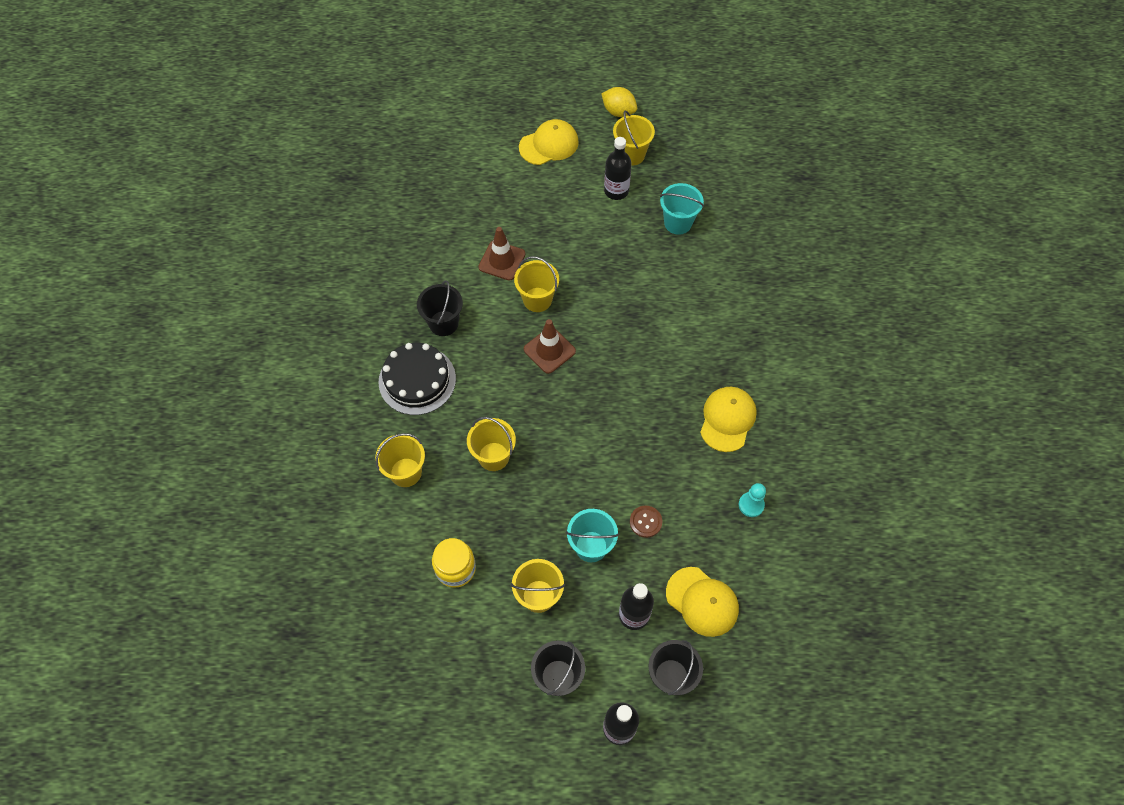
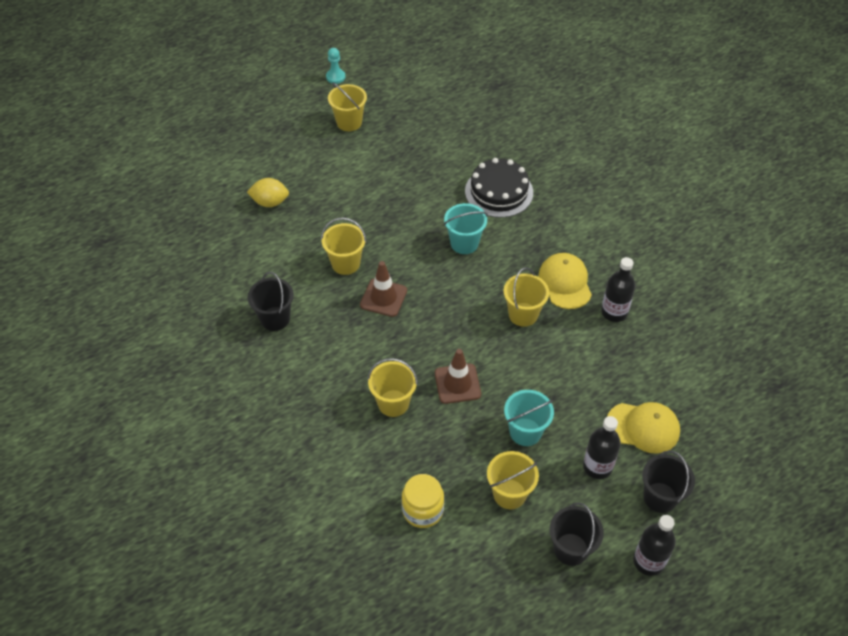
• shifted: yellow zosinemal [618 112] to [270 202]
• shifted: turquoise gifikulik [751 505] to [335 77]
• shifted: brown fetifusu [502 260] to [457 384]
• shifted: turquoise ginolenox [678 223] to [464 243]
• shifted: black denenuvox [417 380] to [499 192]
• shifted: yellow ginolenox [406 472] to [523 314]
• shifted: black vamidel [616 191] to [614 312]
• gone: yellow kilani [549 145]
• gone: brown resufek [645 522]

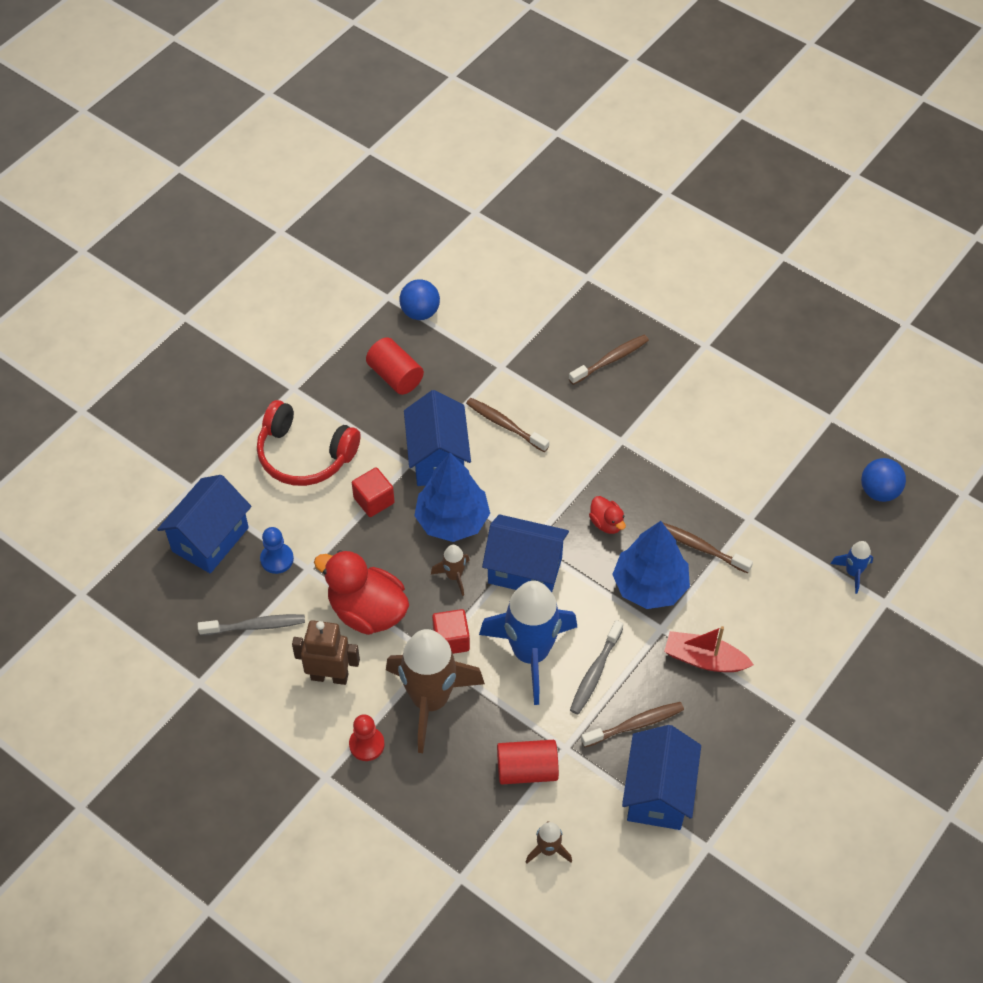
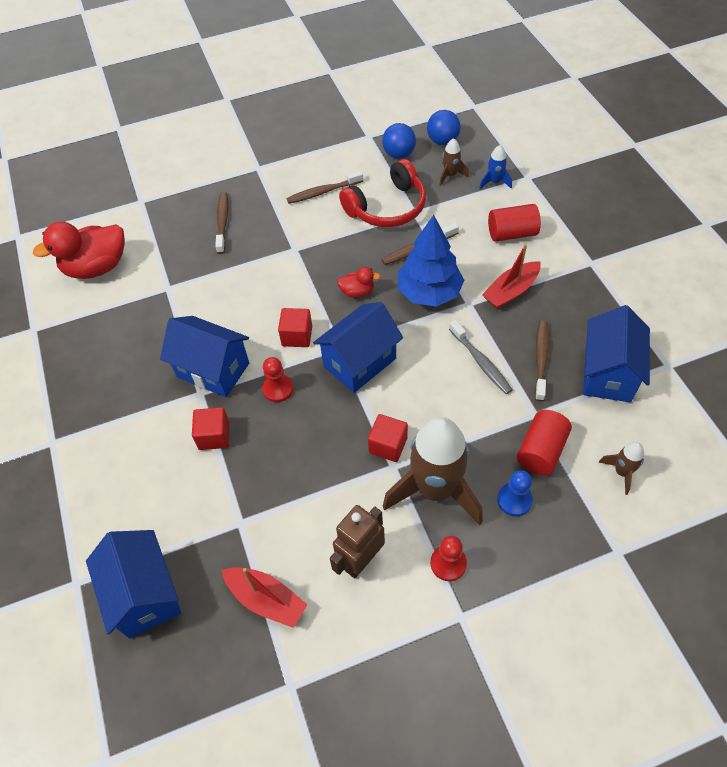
• shifted: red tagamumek [367 611] to [97 267]
• swapped: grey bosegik [255 626] to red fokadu [266 599]
• swapped: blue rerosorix [452 520] to red gifikulik [278 389]
• new: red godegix [297 336]
• shifted: brown bosegik [505 425] to [323 192]
• shifted: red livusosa [305 455] to [387 207]
• shifted: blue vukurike [420 312] to [399 154]
• shifted: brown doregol [454 576] to [450 175]
• shifted: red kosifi [395 376] to [512 233]
• shifted: blue gifikulik [277 559] to [514 500]
• rotated: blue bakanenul [658 793] = [607 373] 60 degrees clockwise
• gone: blue doregol [530 653]

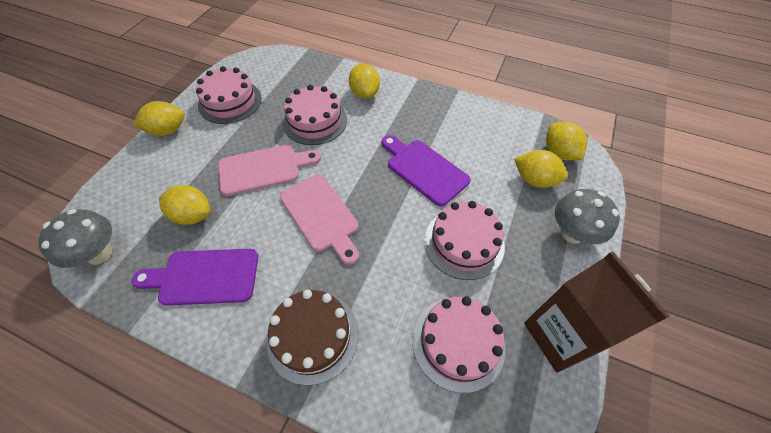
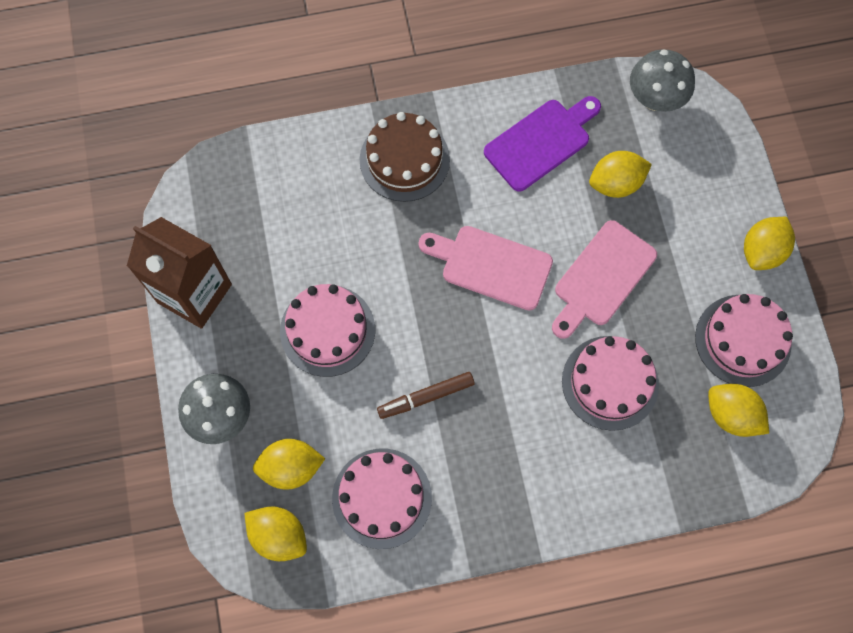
• shifted: pink denenuvox [458 342] to [382 498]
• swapped: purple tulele [424 169] to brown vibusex [426 397]
• shifted: yellow zosinemal [365 93] to [731 415]

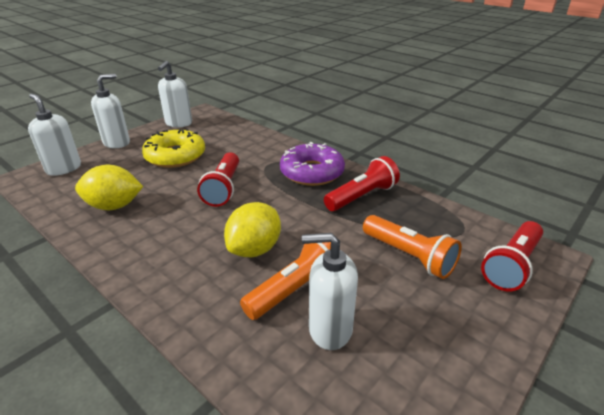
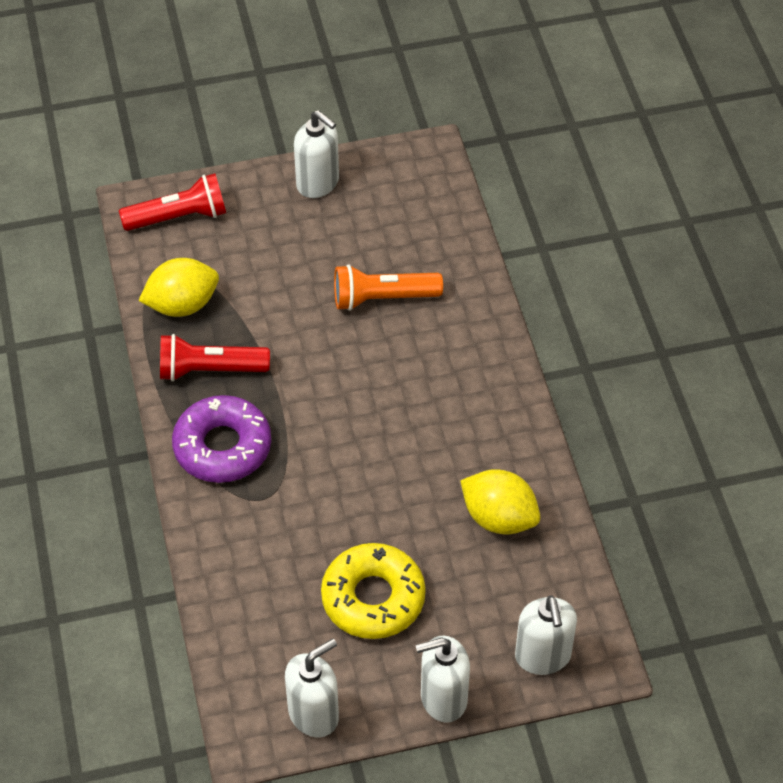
• shifted: yellow zosinemal [255 249] to [182 305]
• shifted: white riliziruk [329 329] to [318 183]
• gone: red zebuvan [223 188]
• gone: orange zebuvan [409 256]

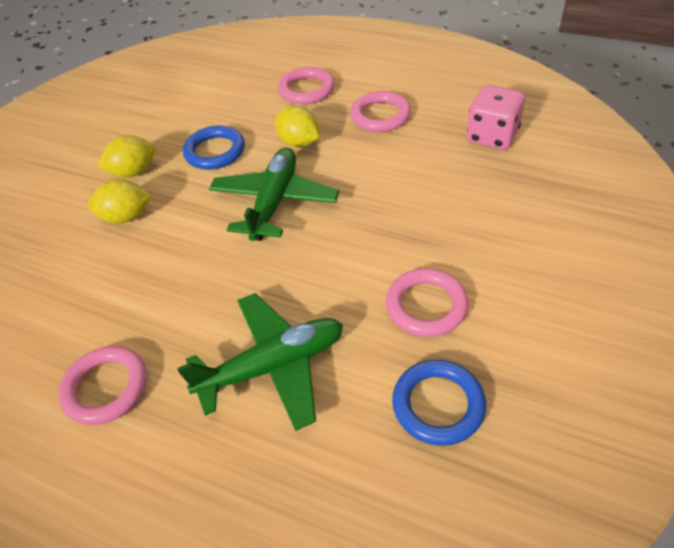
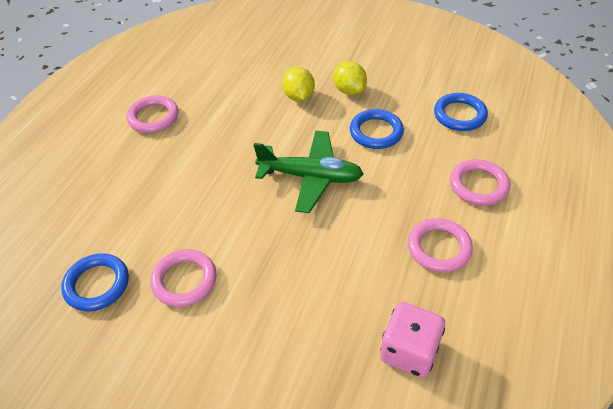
• new: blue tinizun [459 115]
• gone: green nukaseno [273 366]
• gone: yellow zosinemal [299 143]

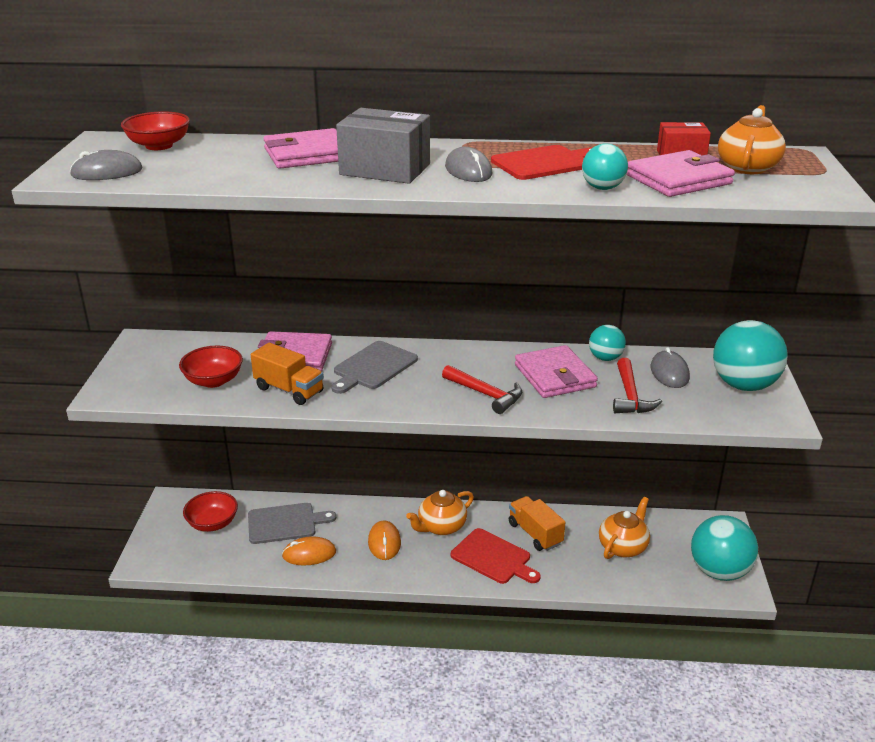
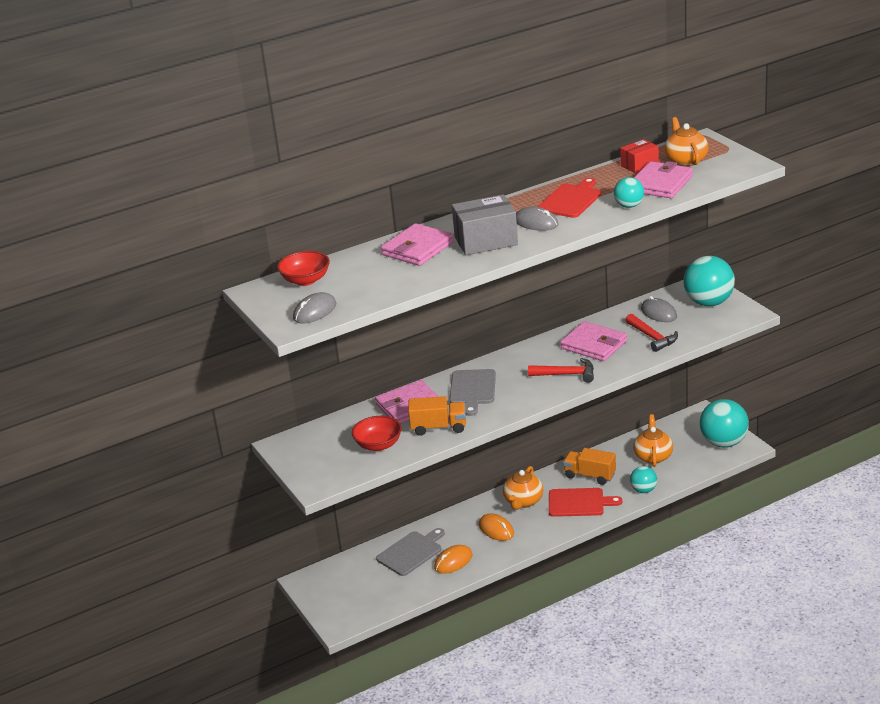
• shifted: turquoise vukurike [605 358] to [643 490]
• gone: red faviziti [212 523]

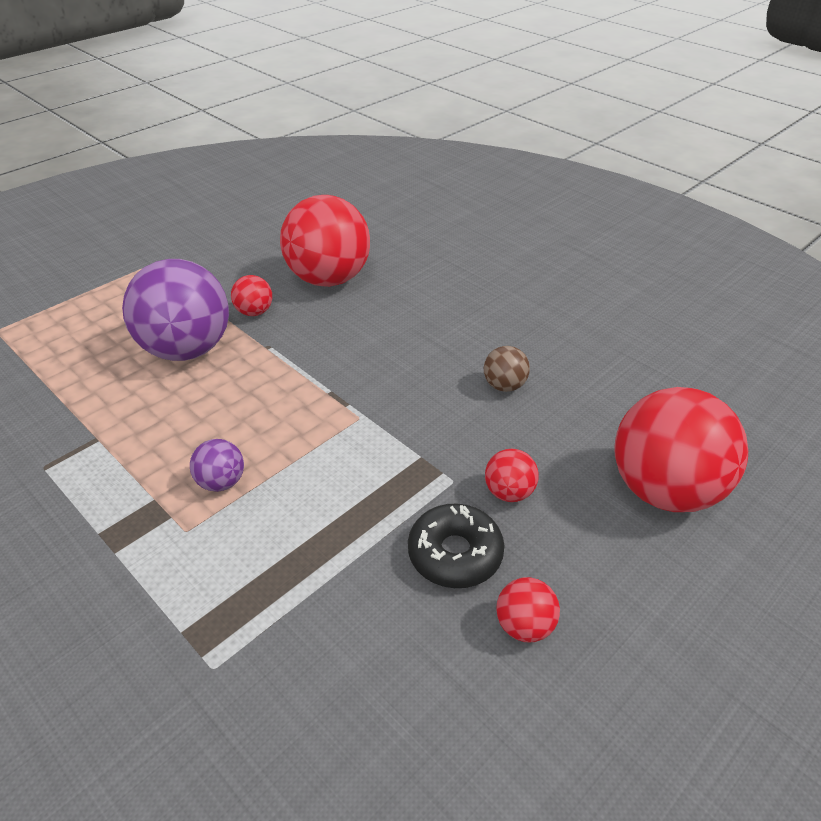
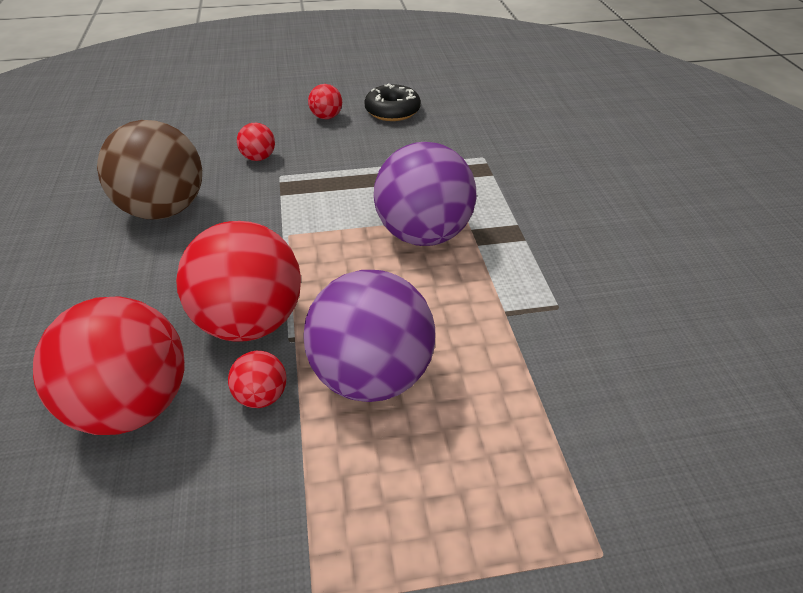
• scaled: brown vukurike [504 386] = [163 210] x2.28
• shifted: red vukurike [664 490] to [249 323]
• shifted: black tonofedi [455 554] to [392 111]
• scaled: purple vukurike [221 482] = [423 235] x2.28

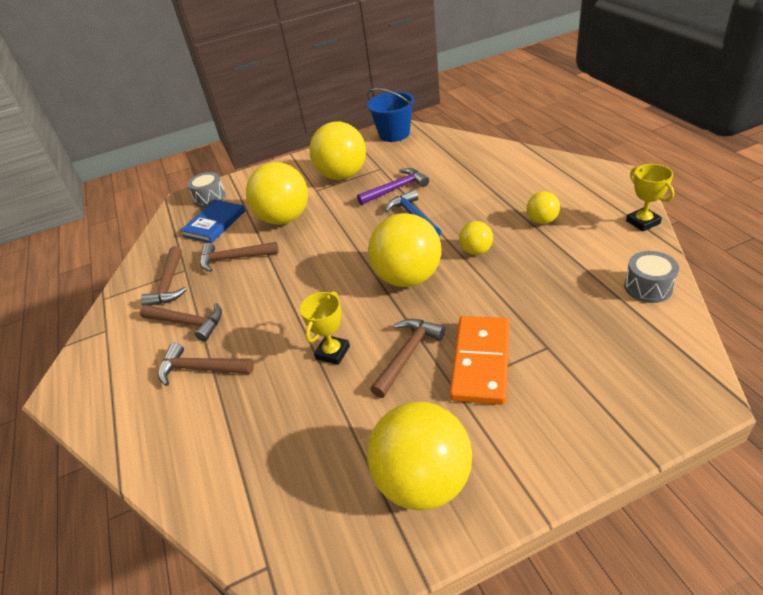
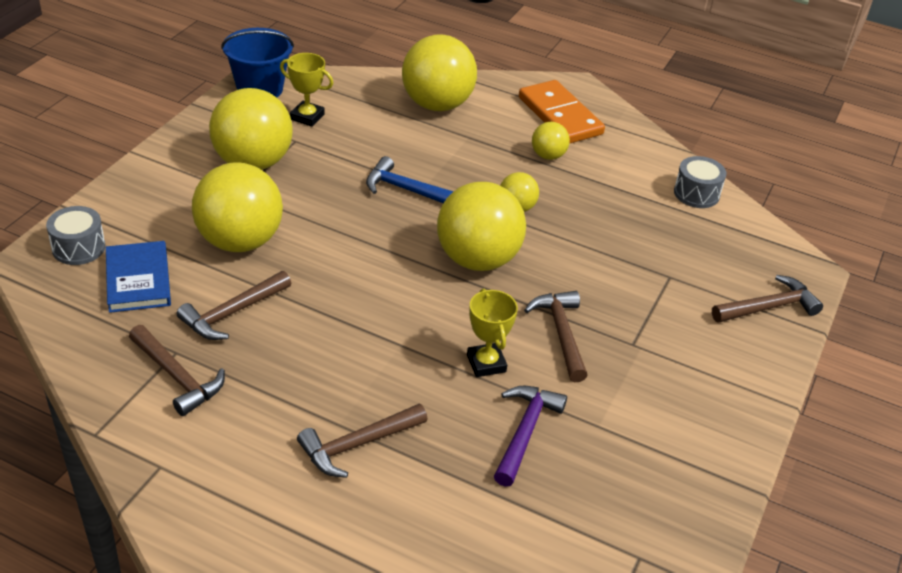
• shifted: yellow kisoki [643 222] to [307 117]
• shifted: yellow vukurike [423 481] to [437 105]
• shifted: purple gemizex [396 189] to [525 432]
• shifted: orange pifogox [481 362] to [560 116]
• shifted: brown gemizex [188 323] to [768 307]

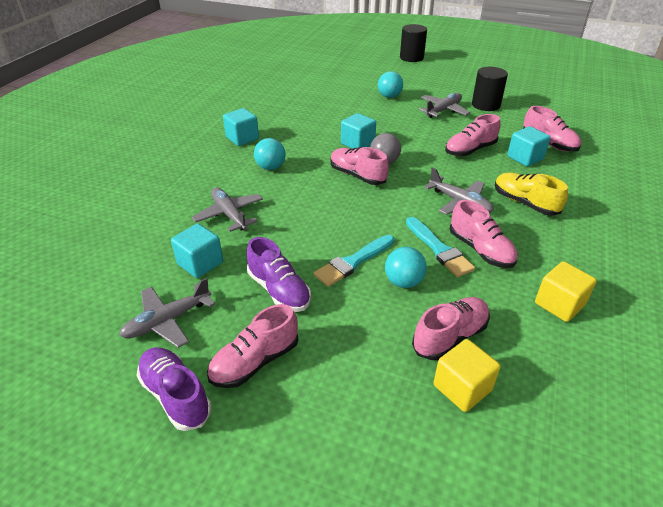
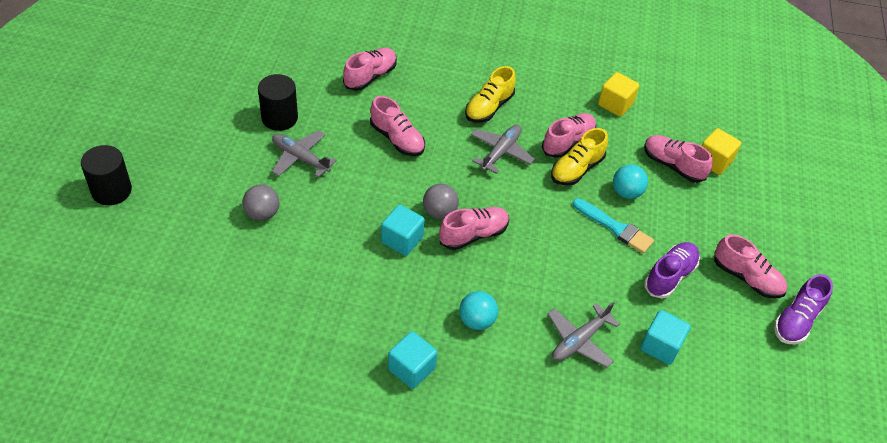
• repainted: turquoise vukurike [389 96] to grey vukurike [262 214]
• rotated: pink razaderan [357 175] = [473 235] 150 degrees counterclockwise
• swapped: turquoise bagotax [439 249] to yellow razaderan [576 169]
• gone: grey nukaseno [167 321]
• gone: turquoise godegix [525 158]

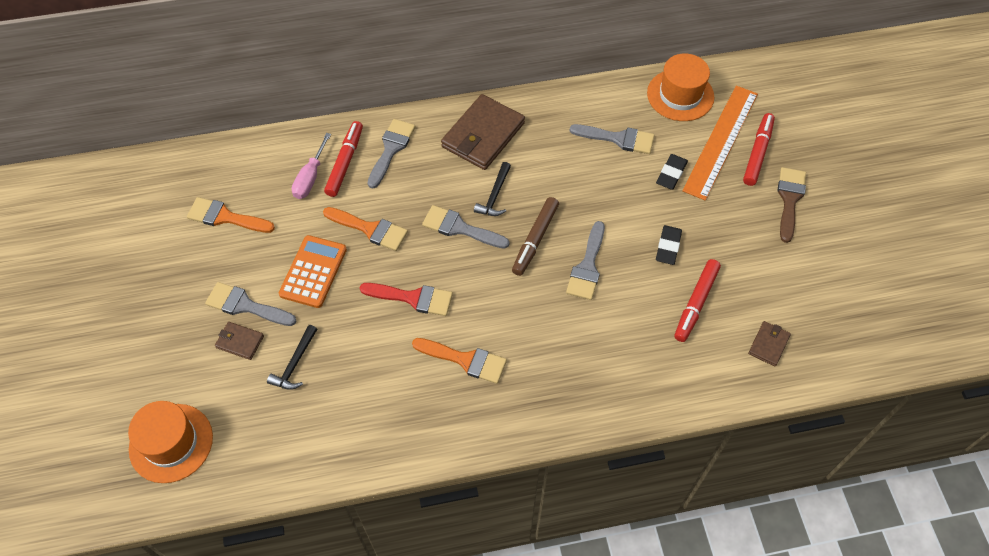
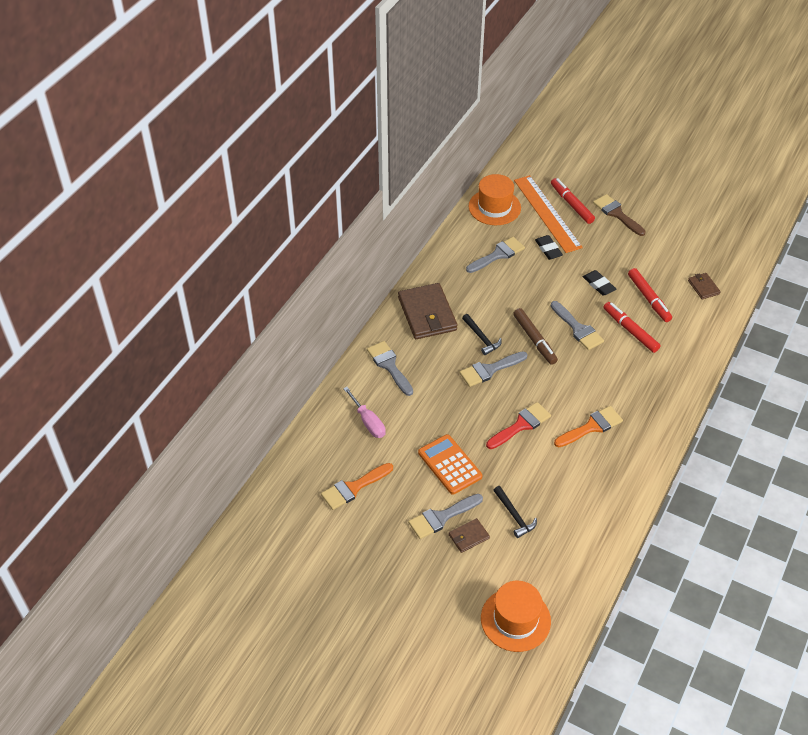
• shifted: red vibusex [345 162] to [630 330]
• gone: orange bagotax [370 229]

